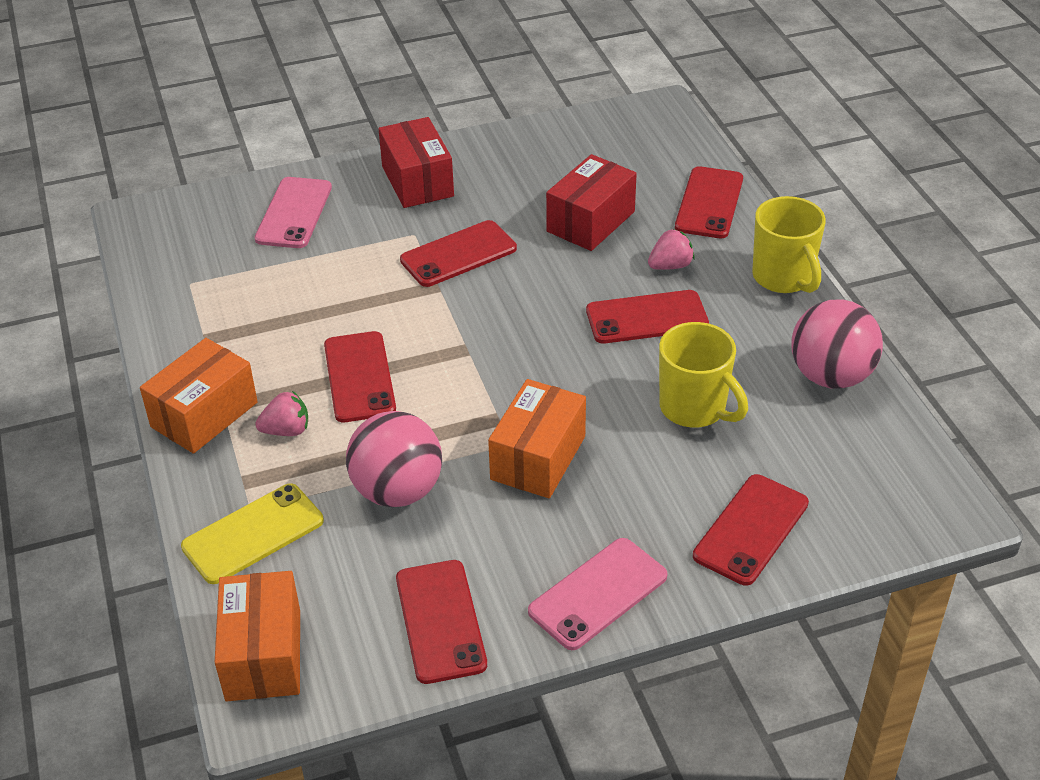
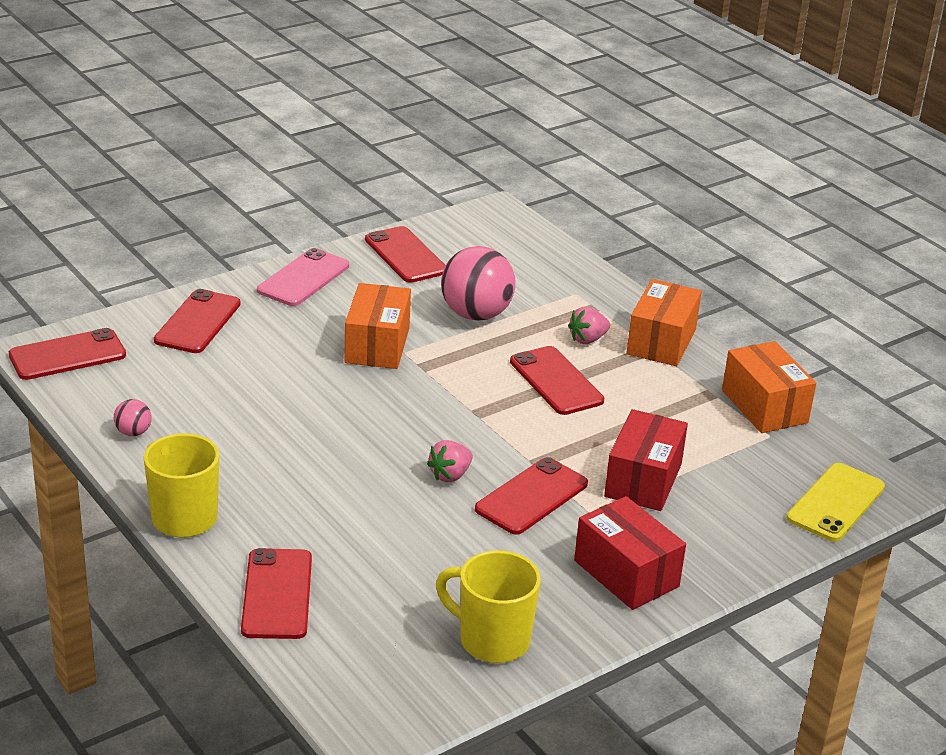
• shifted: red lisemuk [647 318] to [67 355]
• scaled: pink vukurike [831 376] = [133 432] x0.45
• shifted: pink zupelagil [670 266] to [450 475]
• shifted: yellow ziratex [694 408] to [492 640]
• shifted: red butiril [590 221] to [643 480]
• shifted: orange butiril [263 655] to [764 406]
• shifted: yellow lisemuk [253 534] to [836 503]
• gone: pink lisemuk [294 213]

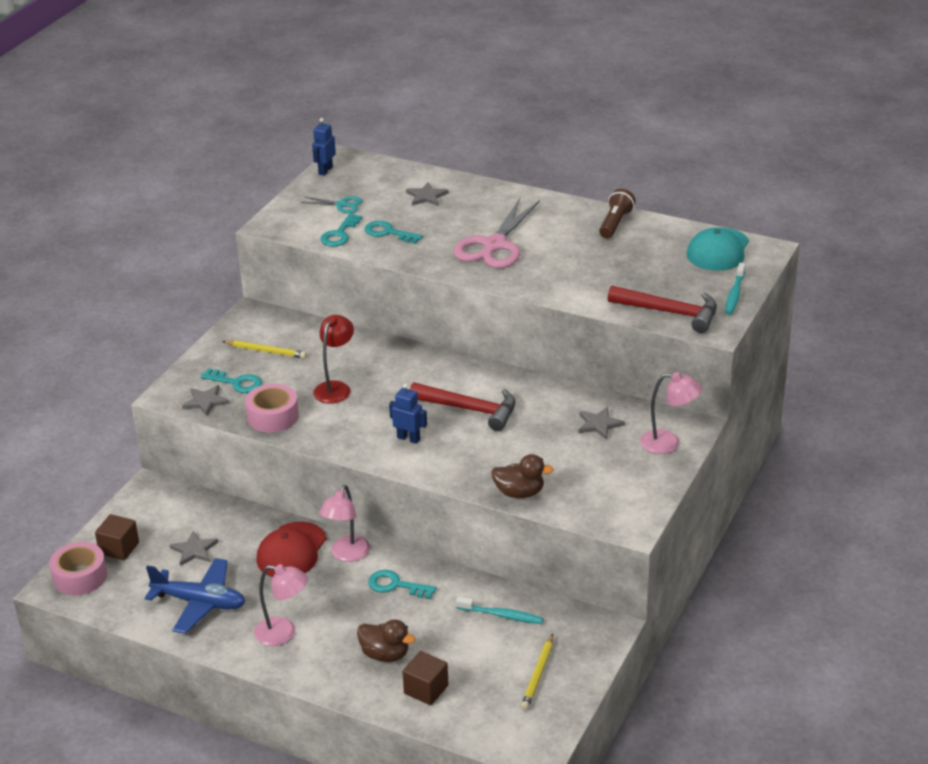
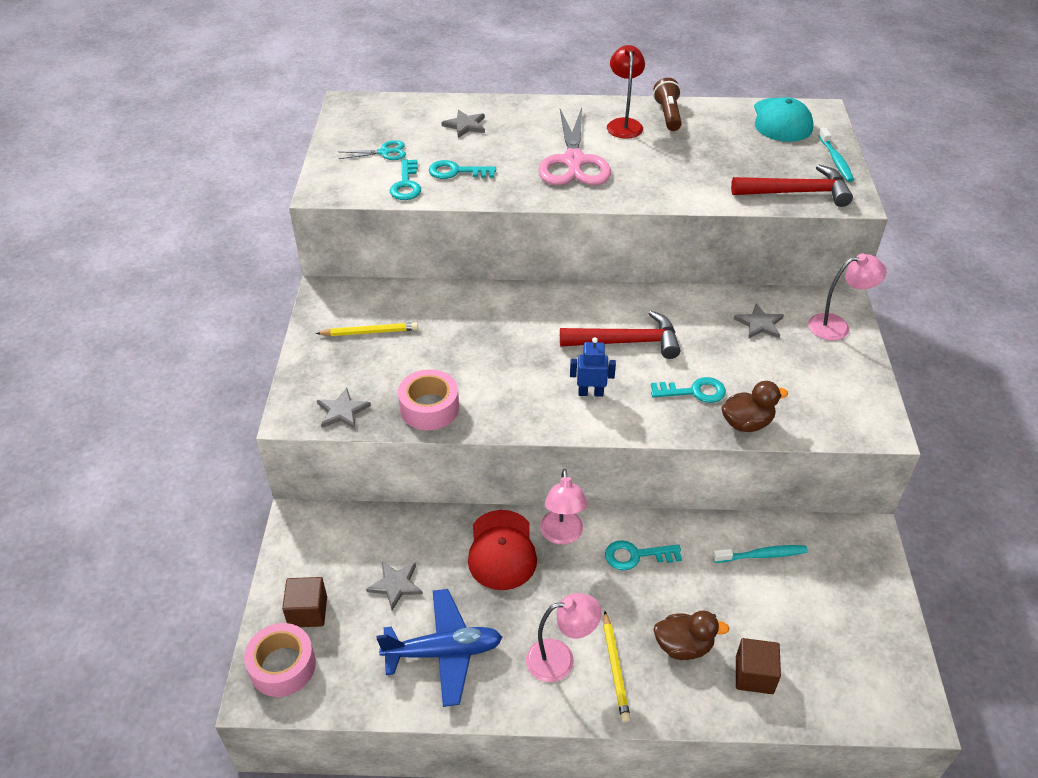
• shifted: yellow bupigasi [537 675] to [615 669]
• shifted: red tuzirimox [335 388] to [624 124]
• shifted: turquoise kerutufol [236 383] to [694 391]
• gone: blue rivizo [325 170]

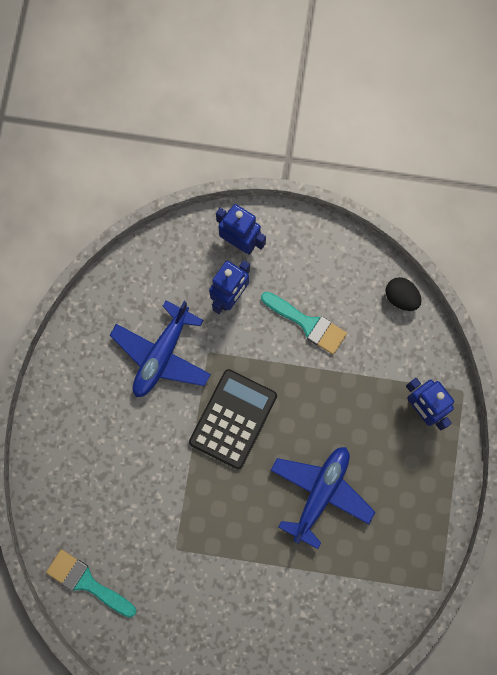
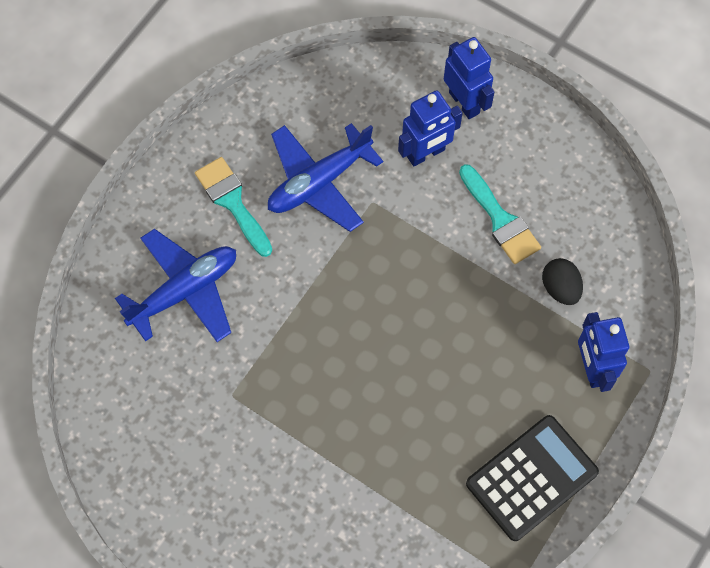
• shifted: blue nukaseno [320 493] to [184 291]
• shifted: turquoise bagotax [87 582] to [232 202]
• shifted: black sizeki [233 419] to [531 478]
• shifted: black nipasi [401 297] to [560 288]

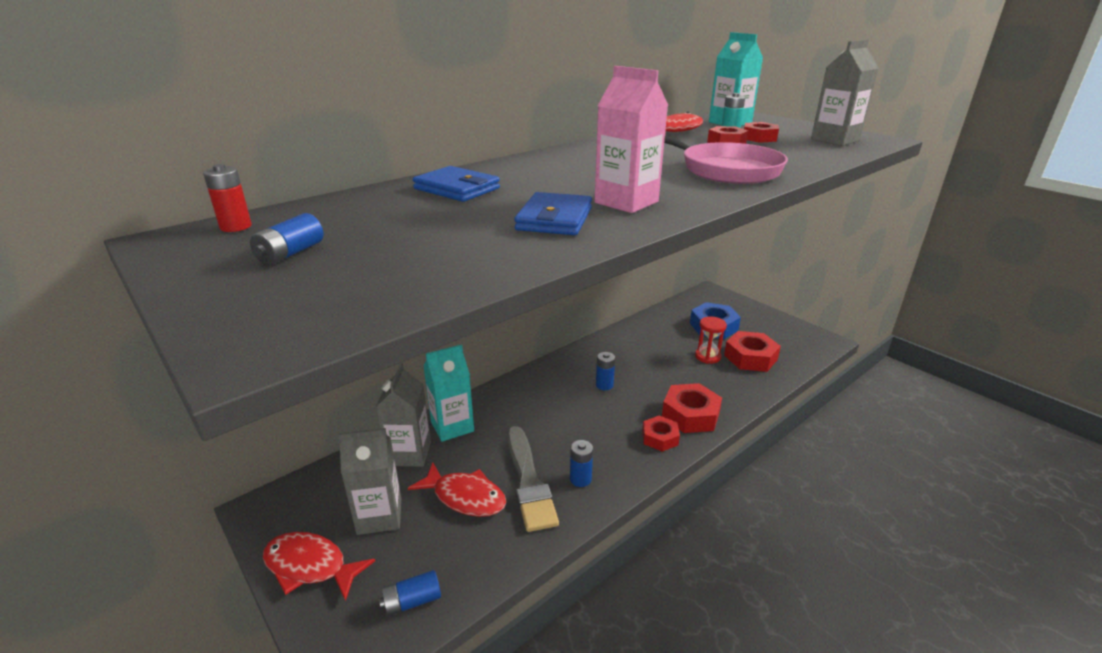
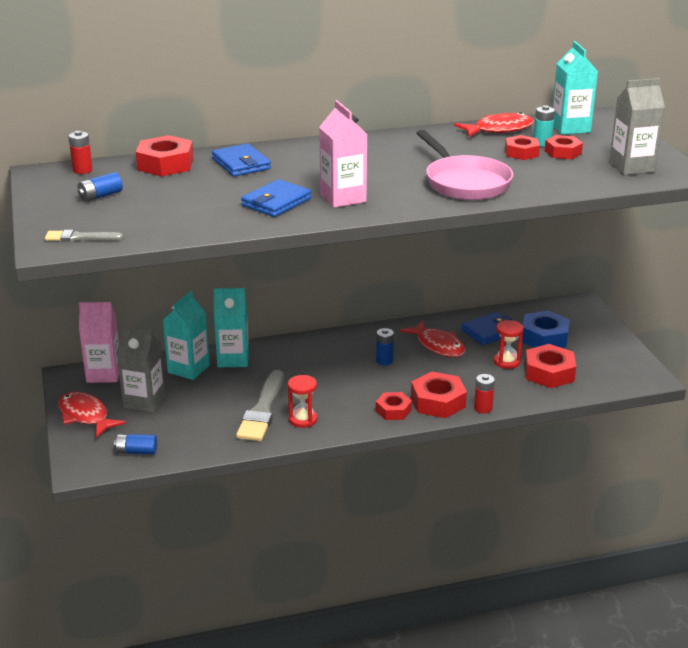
• new: grey bagotax [80 238]
• new: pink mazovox [104 374]
• new: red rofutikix [165 164]
• repainted: grey mazovox [409 453] to turquoise mazovox [188 369]
• swapped: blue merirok [580 479] to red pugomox [303 419]
• shifted: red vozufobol [465 497] to [438 345]
• new: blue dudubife [490 331]
• new: red merirok [483 408]

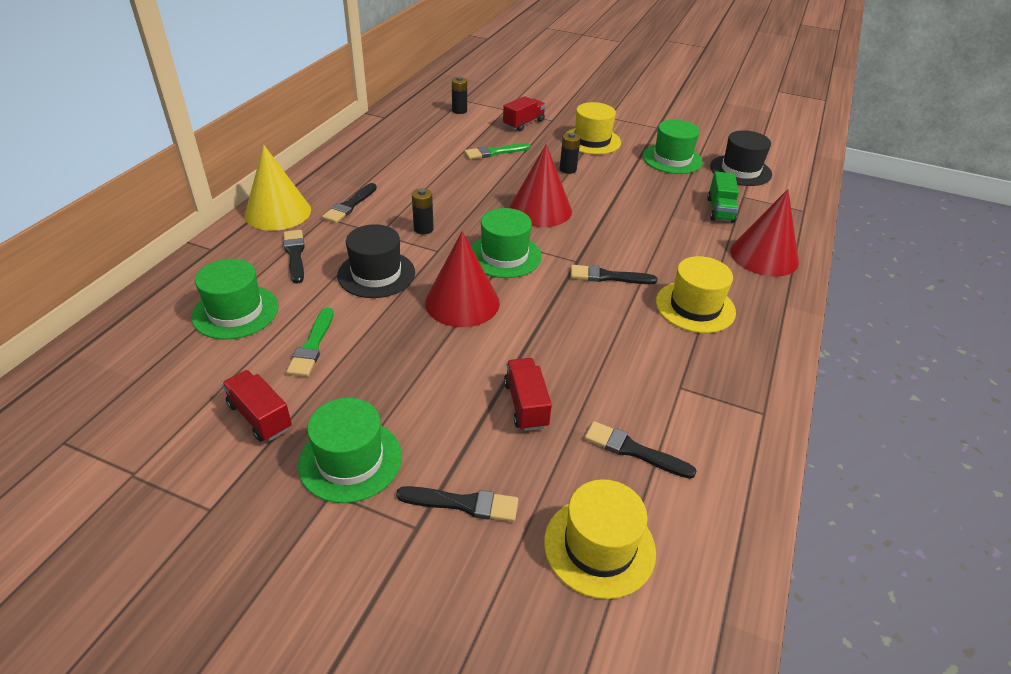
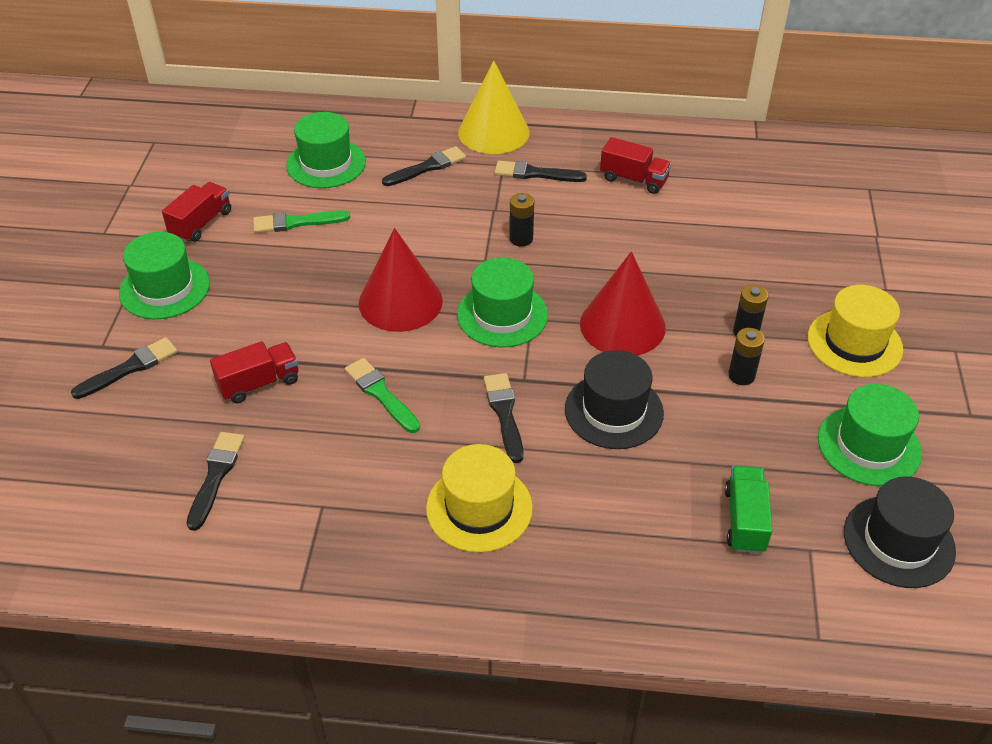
• rotated: black bagotax [463 504] = [130 368] 120 degrees counterclockwise
• shifted: green bagotax [494 152] to [381 394]
• shifted: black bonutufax [376 274] to [614 411]
• shifted: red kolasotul [523 123] to [633 179]
• rotated: green kolasotul [720 210] = [744 520] 105 degrees clockwise
• shifted: black merirok [459 111] to [741 375]
• gone: yellow bonutufax [599 546]
• gone: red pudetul [764 256]

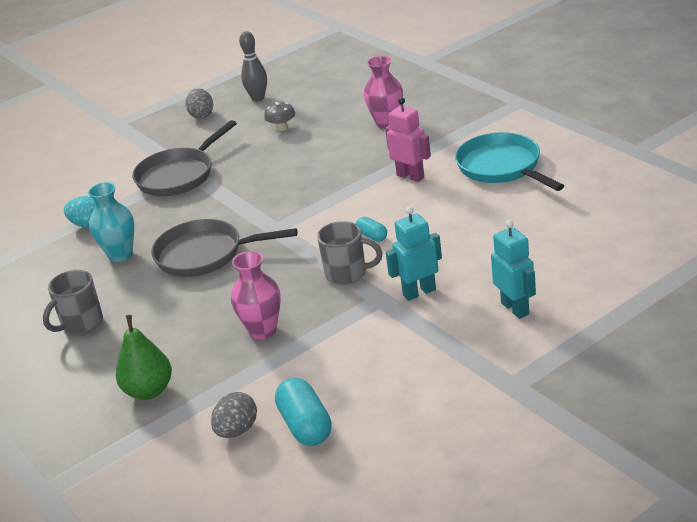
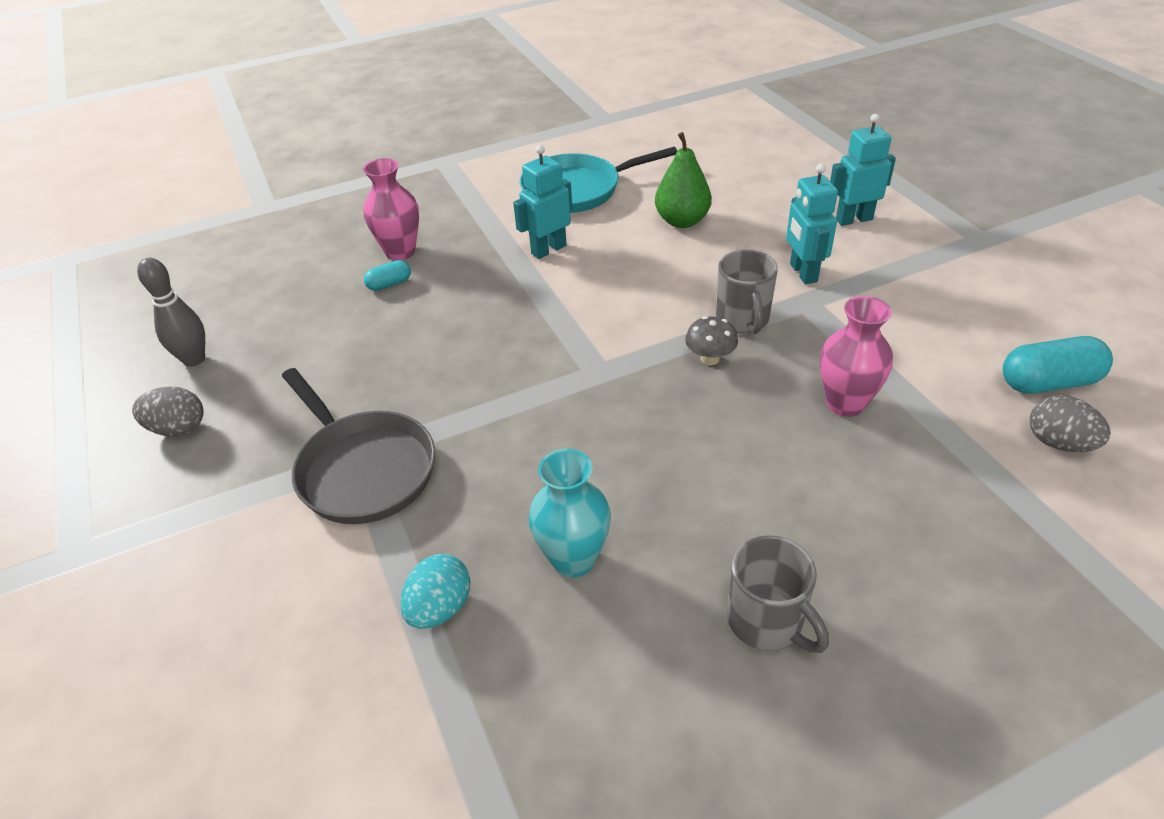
• shifted: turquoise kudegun [372 236] to [389 284]
• repainted: pink rivizo [410 176] to turquoise rivizo [548 249]
• shifted: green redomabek [149 391] to [682 221]
• shifted: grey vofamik [282 128] to [710 358]
• rotated: grey ziratex [347 274] = [743 320] 150 degrees clockwise
• gone: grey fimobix [205 254]

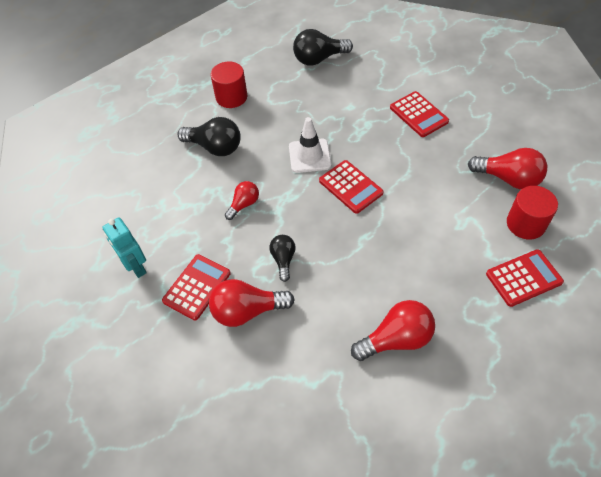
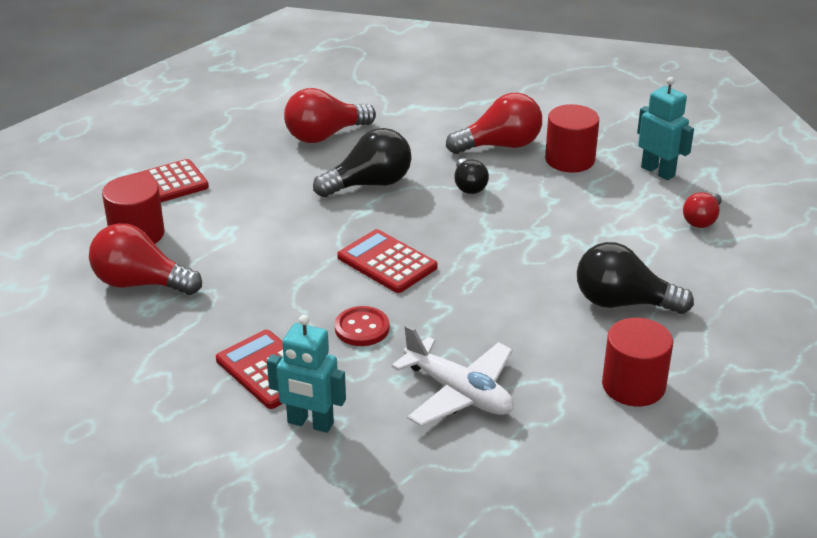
• new: turquoise rivizo [310 423]
• shifted: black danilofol [319 59] to [369 184]
• new: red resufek [362 328]
• new: white nukaseno [458 393]
• swapped: red sizeki [197 287] to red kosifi [570 159]
• shifted: red danilofol [244 204] to [702 220]
• gone: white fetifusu [309 156]

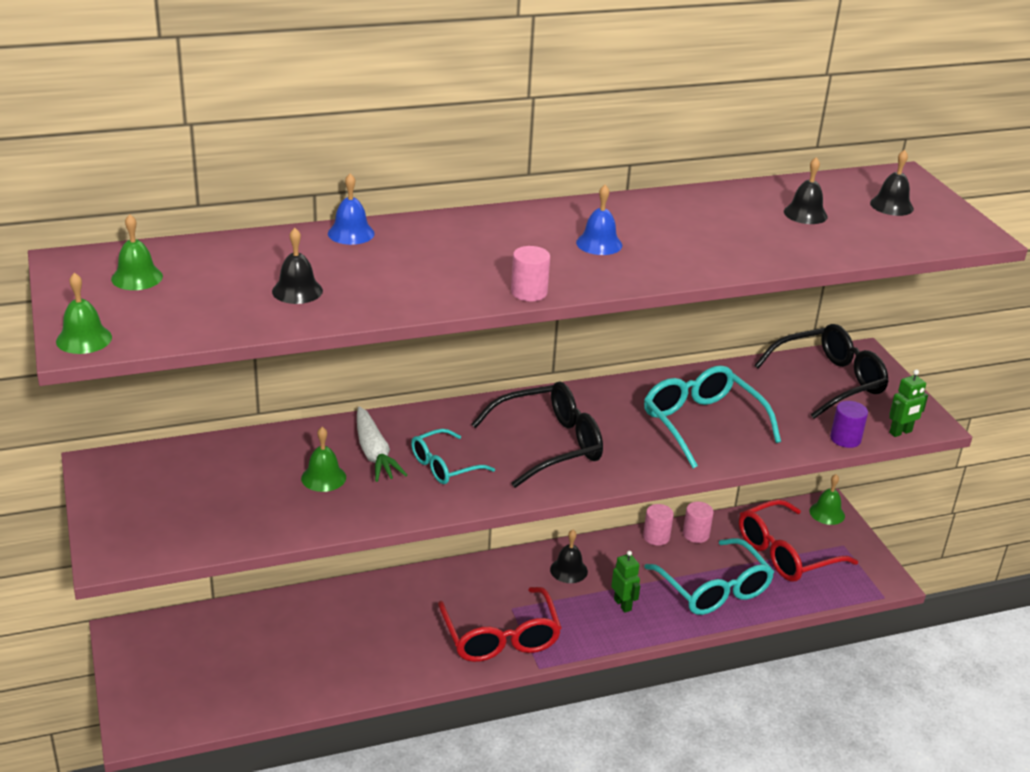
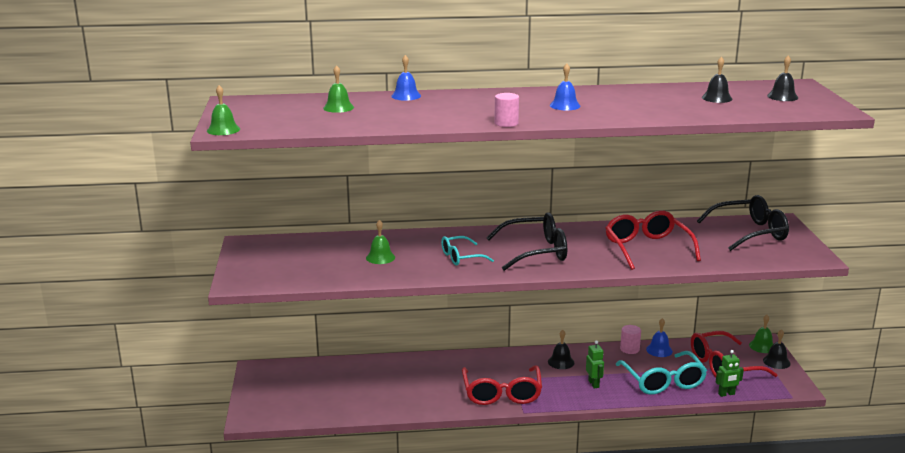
• shifted: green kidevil [137 277] to [338 107]
• repainted: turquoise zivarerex [702 424] to red zivarerex [647 248]
• swapped: pink kosifi [696 534] to blue kidevil [659 350]
• shifted: green rivizo [900 432] to [726 394]
• shifted: black kidevil [297 291] to [776 361]
• gone: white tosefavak [374 453]
• gone: purple kosifi [845 439]

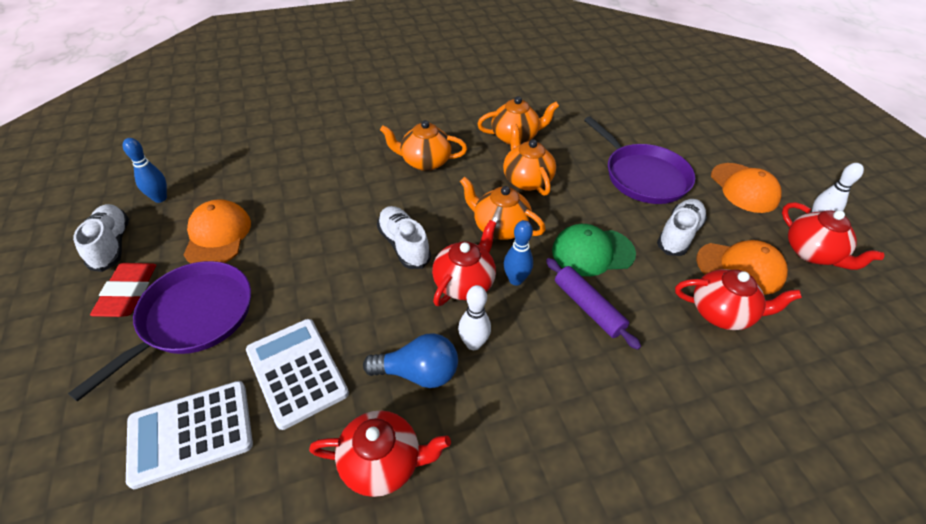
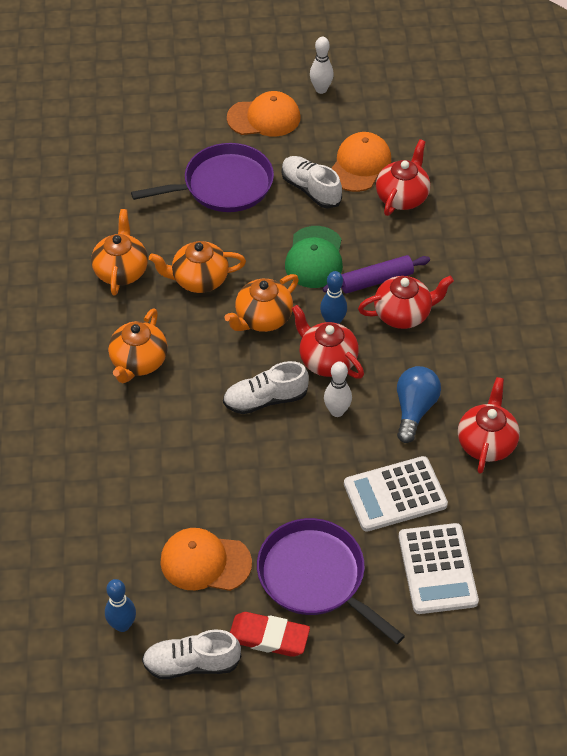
• shifted: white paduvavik [473 343] to [337 411]
• shifted: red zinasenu [812 253] to [403 314]

